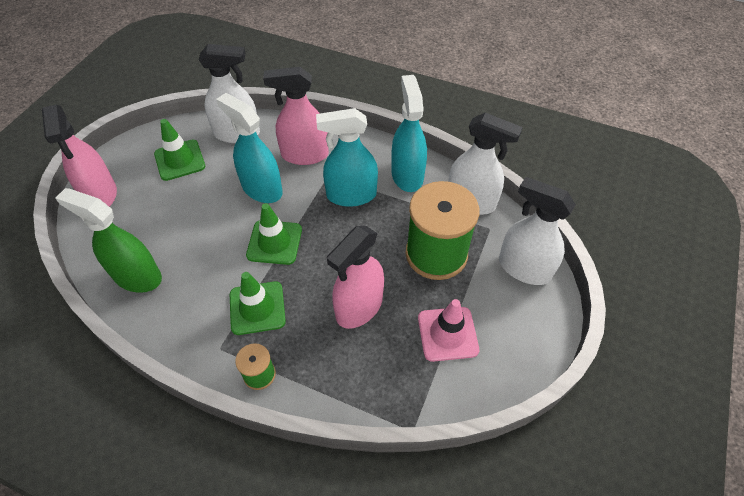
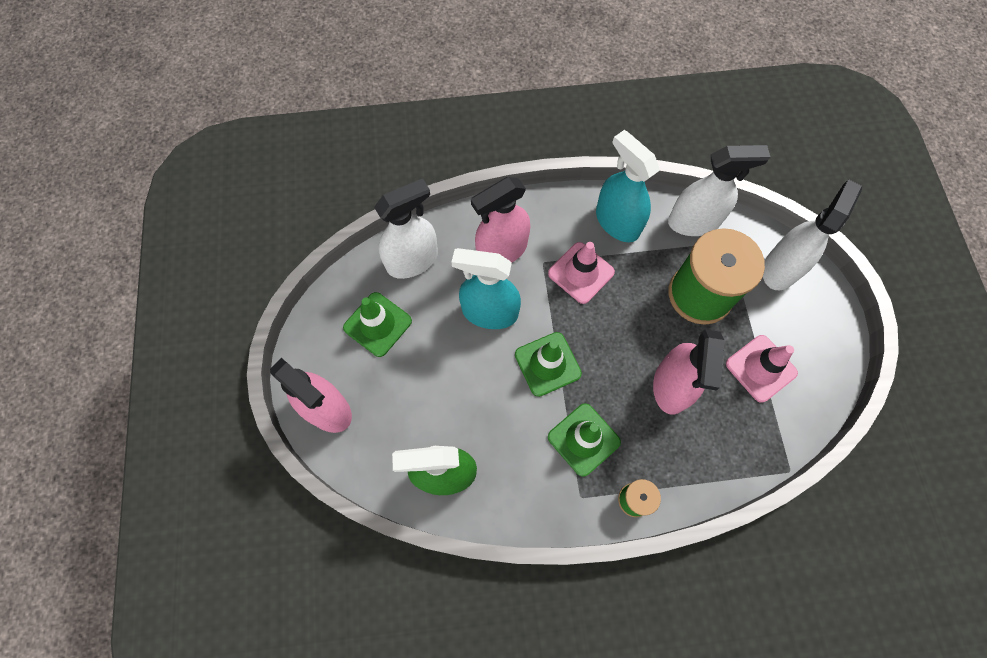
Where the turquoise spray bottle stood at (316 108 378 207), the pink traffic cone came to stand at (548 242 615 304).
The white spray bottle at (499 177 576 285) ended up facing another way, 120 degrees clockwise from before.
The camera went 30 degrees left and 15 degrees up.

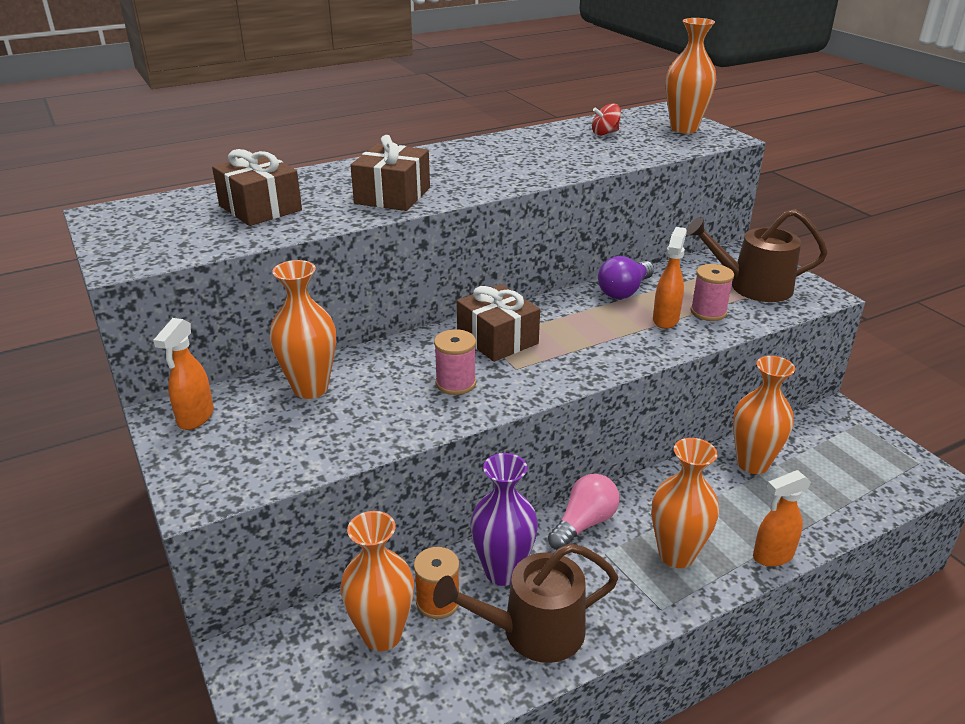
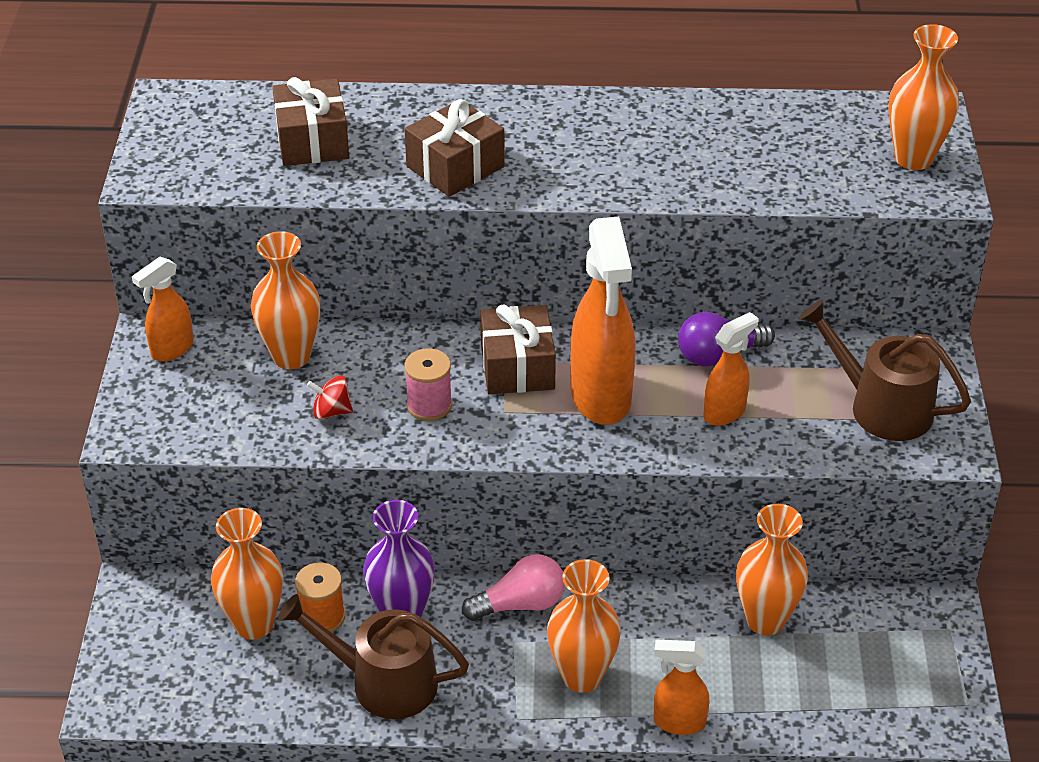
The second view lost the pink spool at (690 264 734 321).
The second view gained the orange spray bottle at (570 217 636 425).
The red spinning top ended up elsewhere, having gone from (592 104 621 136) to (307 375 353 419).
The camera went 30 degrees right and 10 degrees up.

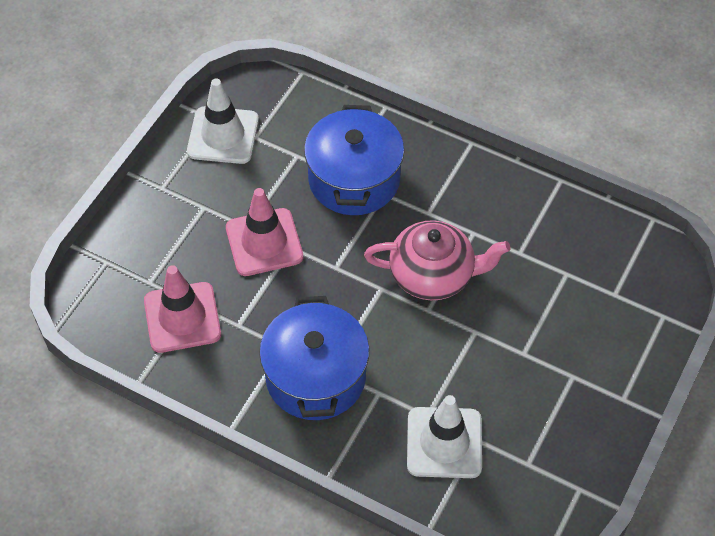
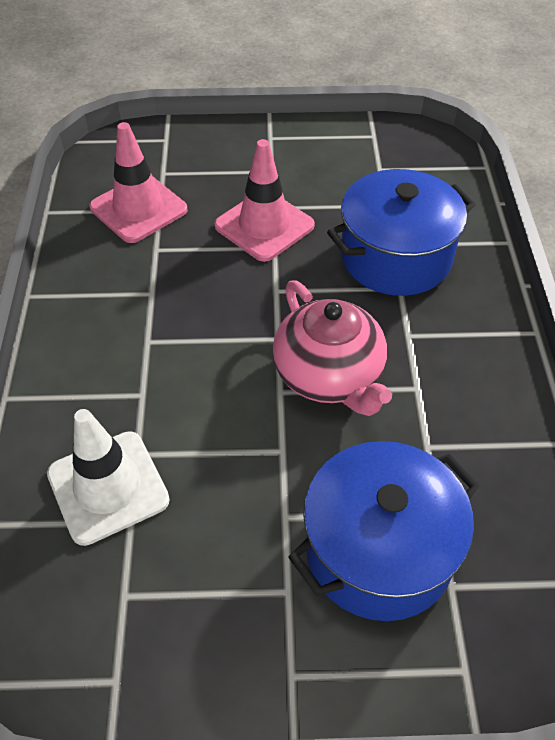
The second view lost the white traffic cone at (187 78 259 164).
The blue pot ended up elsewhere, having gone from (259 296 369 420) to (288 441 480 621).
The camera went 60 degrees right and 5 degrees down.

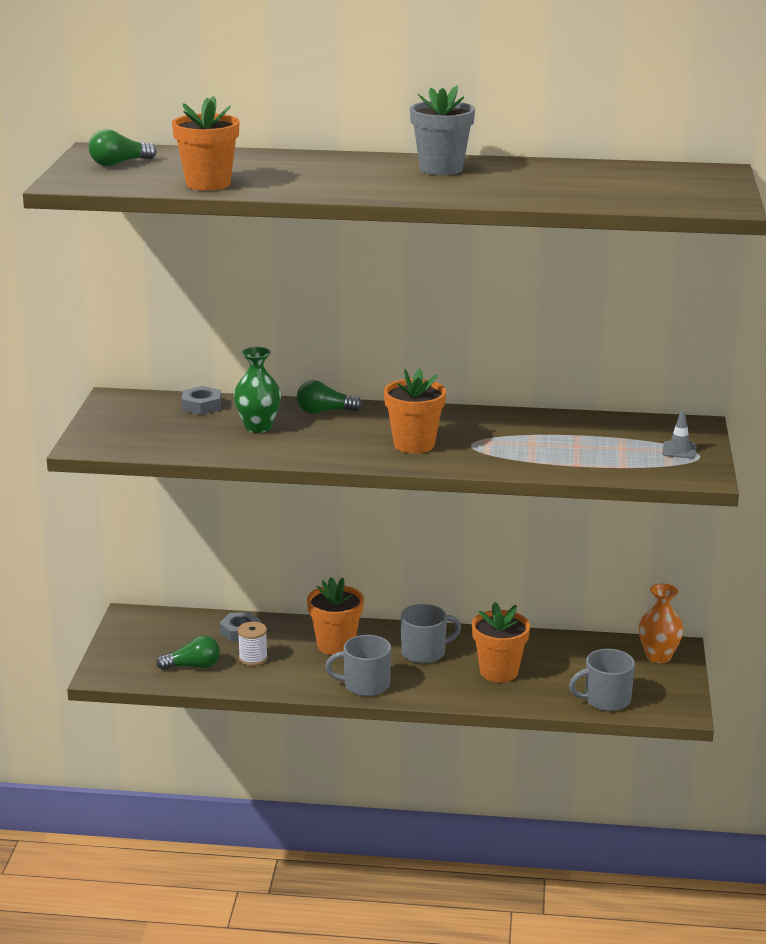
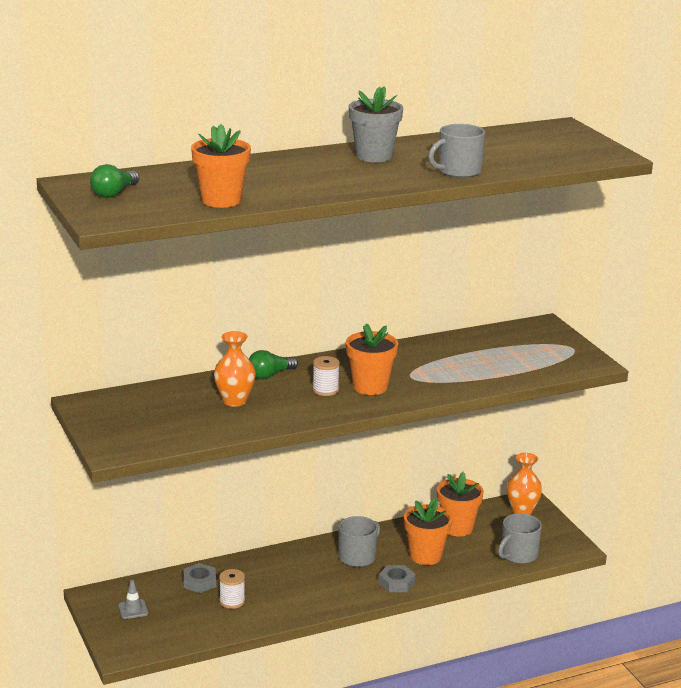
The second view lost the green light bulb at (156 636 220 670).
The second view gained the white spool at (313 356 340 396).
The grey nut ended up elsewhere, having gone from (182 386 221 415) to (379 565 416 592).
The orange flower pot ended up elsewhere, having gone from (307 577 364 655) to (437 472 484 536).
The grey mug ended up elsewhere, having gone from (325 635 391 696) to (428 124 485 178).
The grey traffic cone ended up elsewhere, having gone from (662 411 697 459) to (118 580 148 619).
What was the green vase at (234 347 281 433) turned into the orange vase at (214 331 256 407).
The camera went 30 degrees left and 0 degrees up.

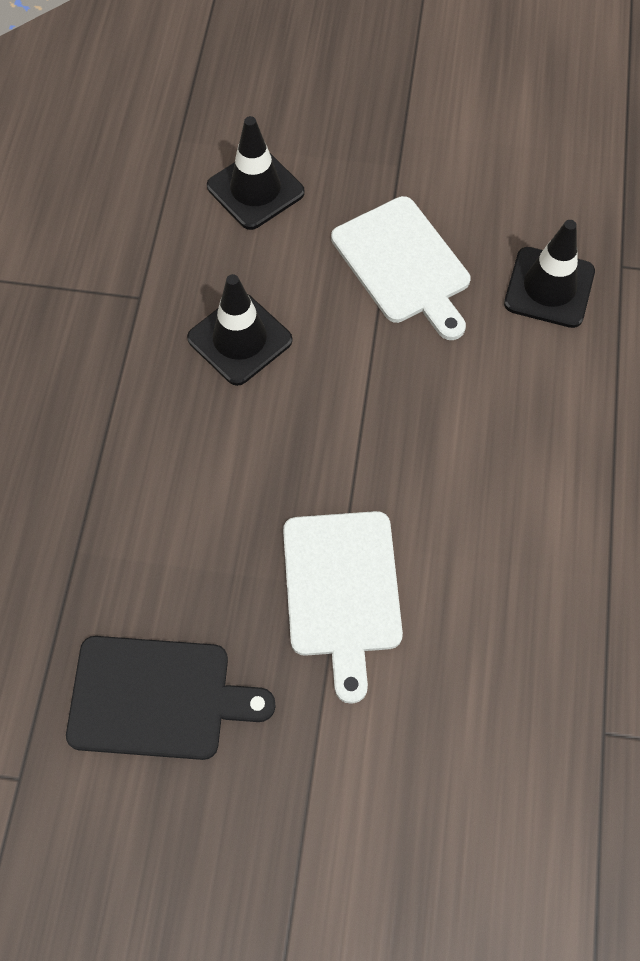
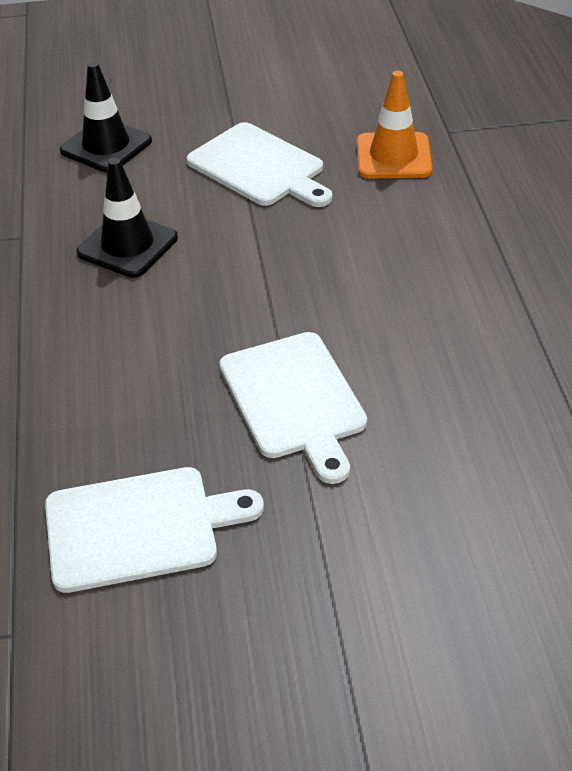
What was the black cutting board at (66 636 275 760) turned into the white cutting board at (45 467 264 593).
What was the black traffic cone at (504 220 595 328) turned into the orange traffic cone at (357 71 432 179).
The camera went 15 degrees left and 20 degrees down.

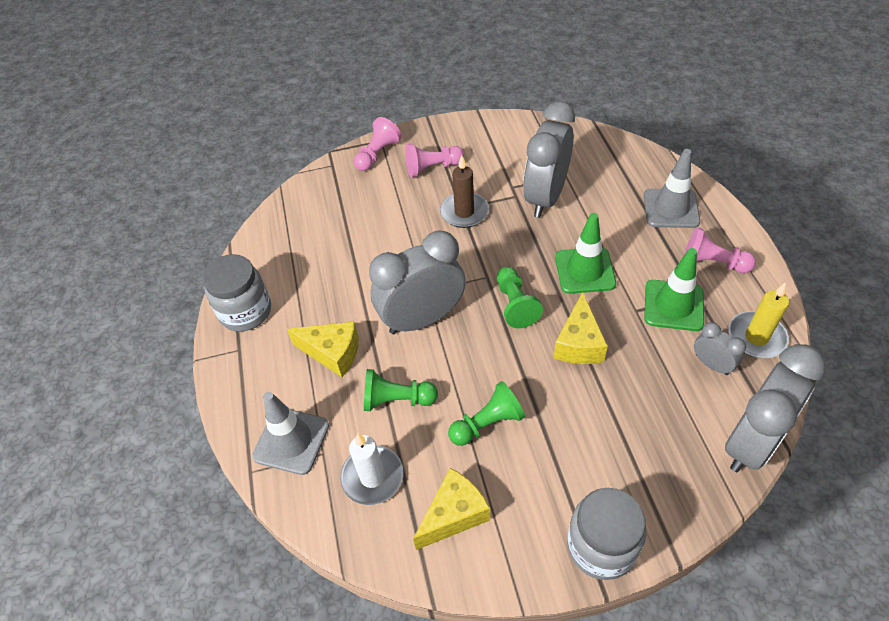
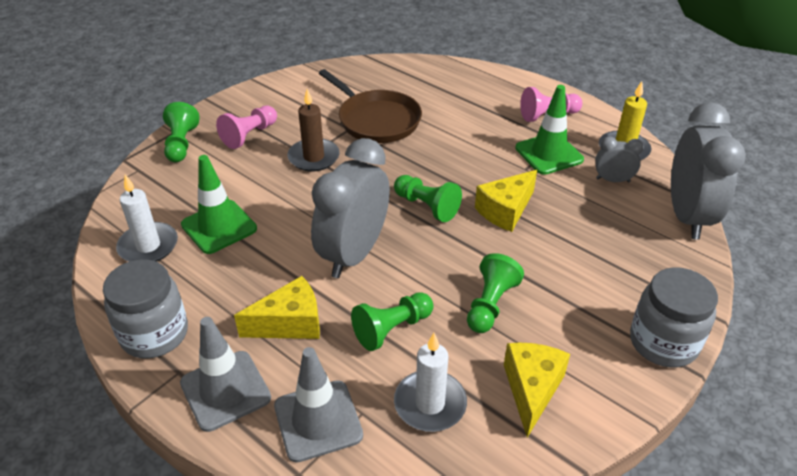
The second view gained the white candle at (116 175 178 262).
The green traffic cone ended up elsewhere, having gone from (555 213 616 294) to (181 155 257 254).
The grey traffic cone ended up elsewhere, having gone from (644 149 700 228) to (180 317 271 432).
Where the grey clock stood at (523 101 575 218), the brown pan came to stand at (319 69 422 143).
What was the pink pawn at (354 117 401 171) turned into the green pawn at (163 102 200 162).
The yellow cheese at (554 292 608 364) ended up facing another way, 75 degrees clockwise from before.
The camera went 40 degrees left and 10 degrees down.

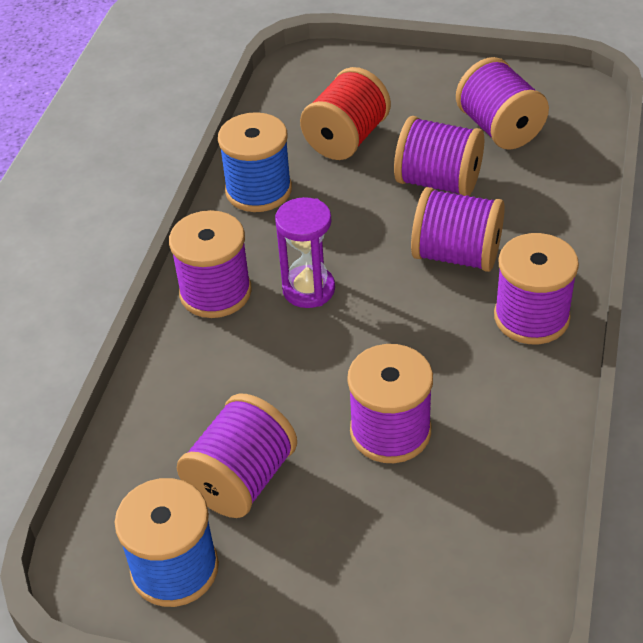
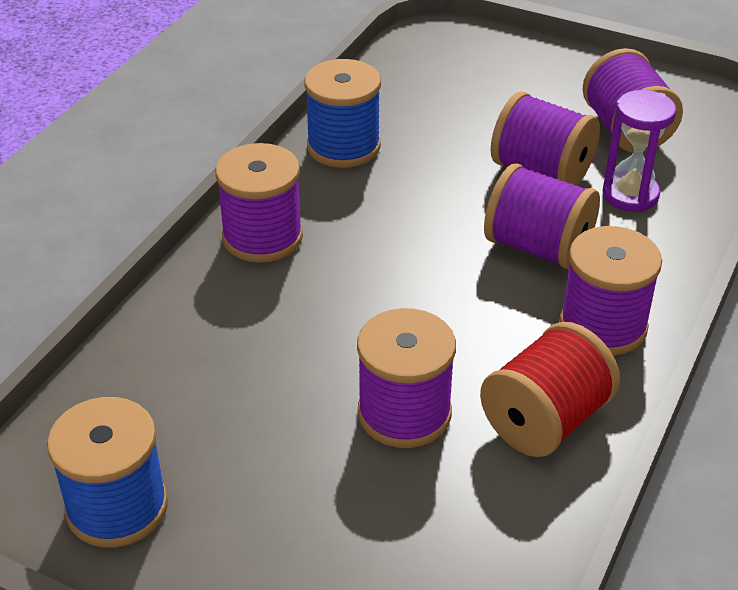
The second view lost the purple spool at (177 394 297 518).
The purple hourglass ended up elsewhere, having gone from (275 197 335 308) to (603 90 677 212).
The red spool ended up elsewhere, having gone from (300 67 391 160) to (480 322 620 457).
The camera went 10 degrees right and 5 degrees down.

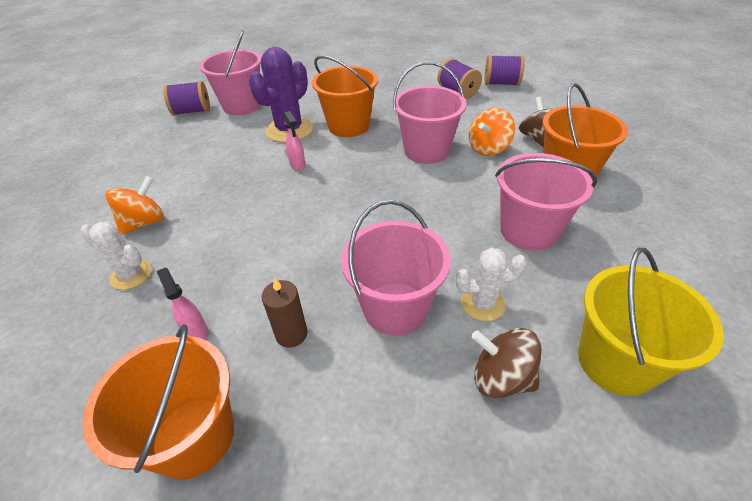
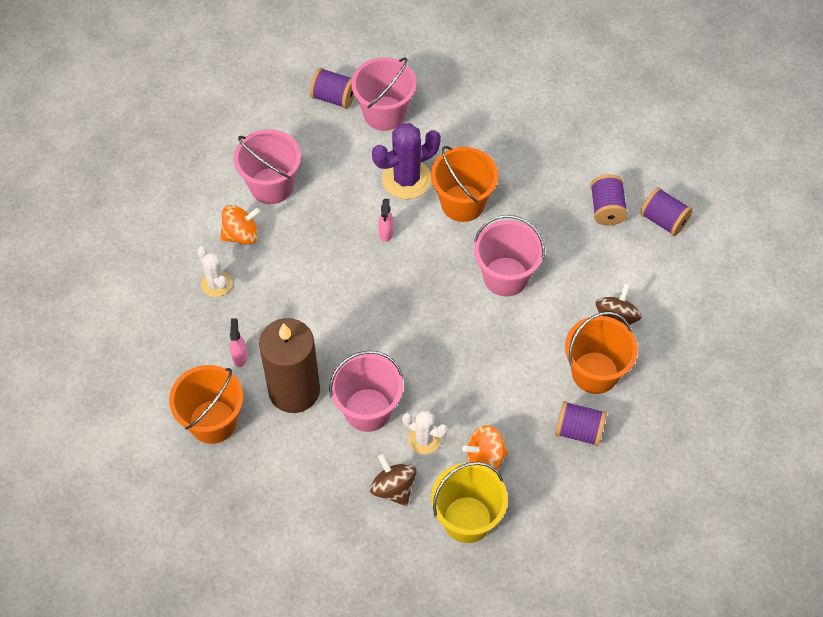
The second view gained the purple spool at (555 401 607 446).
The orange spinning top ended up elsewhere, having gone from (469 108 515 156) to (462 425 508 470).
The pink bucket ended up elsewhere, having gone from (495 153 597 251) to (234 129 301 204).
The size of the brown candle at (262 277 308 348) changed by a factor of 2.28.
The camera went 30 degrees right and 15 degrees up.

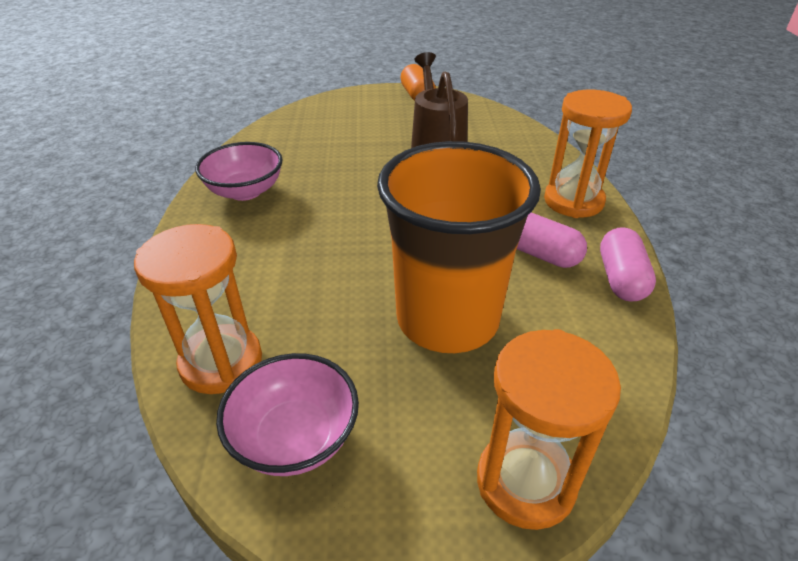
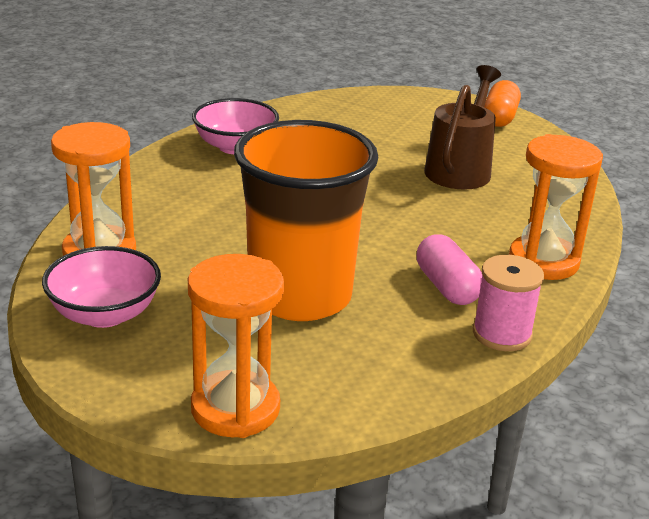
Where the pink capsule stood at (600 227 656 302), the pink spool came to stand at (473 255 544 351).
The camera went 30 degrees right and 10 degrees down.

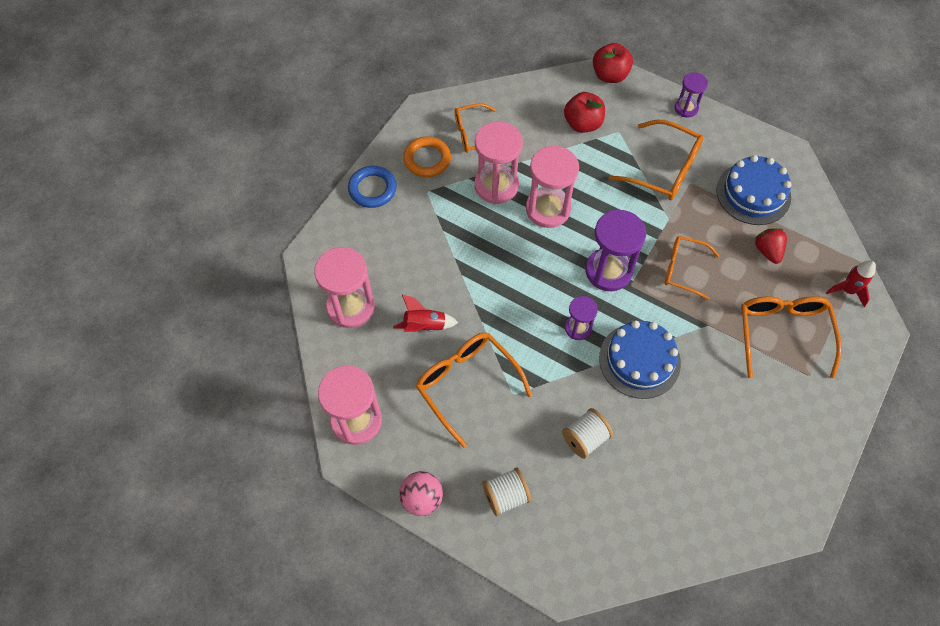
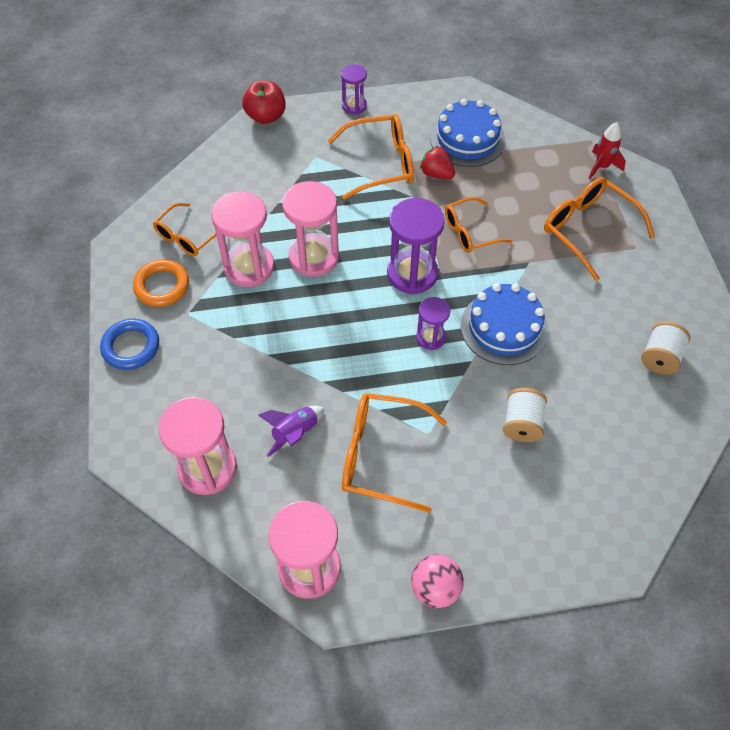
The second view lost the red apple at (564 92 605 133).
The white spool ended up elsewhere, having gone from (482 468 531 516) to (641 321 691 375).
The red strawberry ended up elsewhere, having gone from (755 228 787 264) to (420 146 455 179).
What was the red rocket at (393 295 458 332) turned into the purple rocket at (259 406 324 457).
The camera went 40 degrees left and 5 degrees down.

